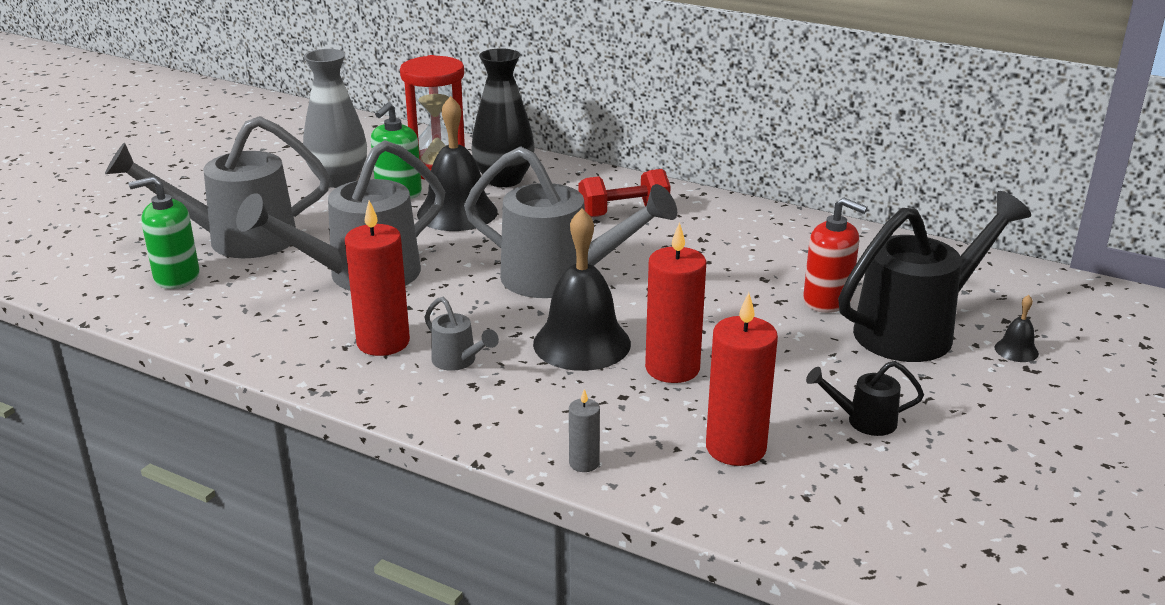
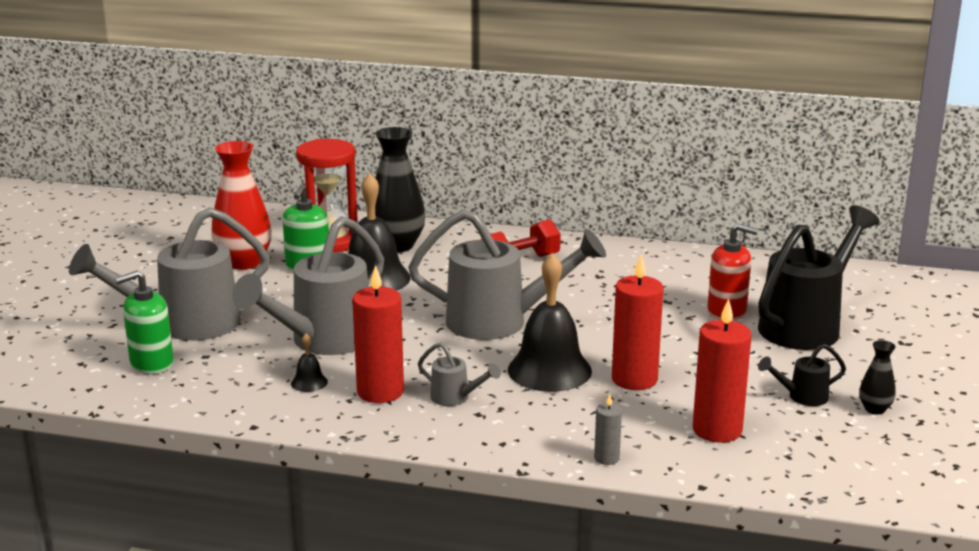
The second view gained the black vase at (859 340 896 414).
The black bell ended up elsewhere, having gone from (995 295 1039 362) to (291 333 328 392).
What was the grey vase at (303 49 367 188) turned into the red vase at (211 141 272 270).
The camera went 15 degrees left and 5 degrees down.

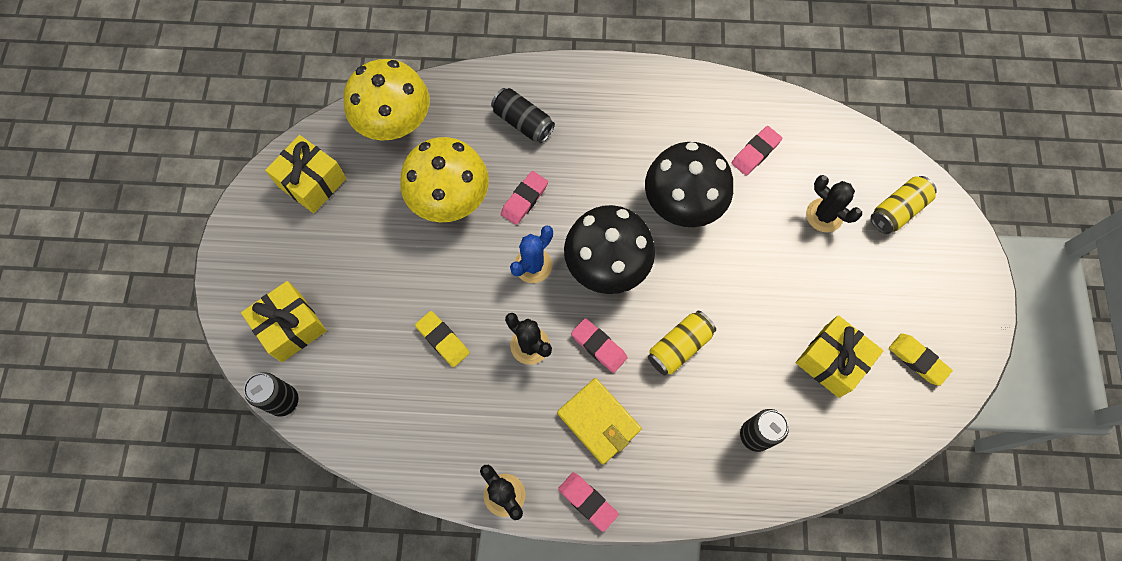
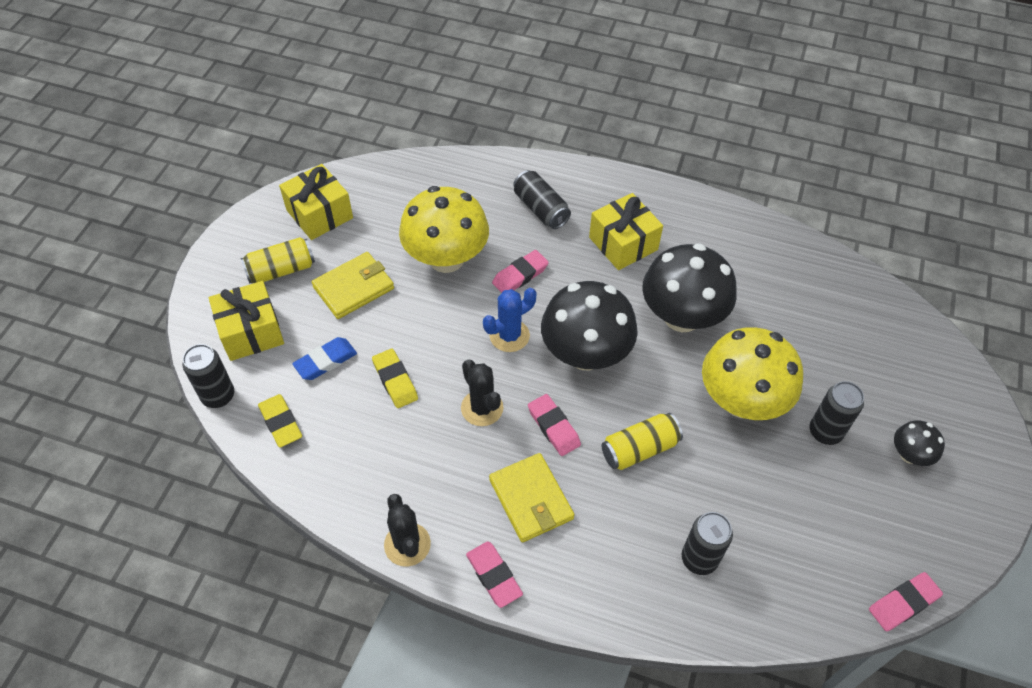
The second view lost the black cactus at (806 175 862 232).
The second view gained the blue eraser at (292 337 357 380).
The second view gained the yellow wallet at (312 252 394 319).
The second view gained the black can at (809 381 864 445).
The second view gained the black mushroom at (894 420 945 466).
The yellow mushroom ended up elsewhere, having gone from (344 59 429 141) to (702 327 803 420).
The pink eraser ended up elsewhere, having gone from (732 126 782 176) to (869 572 943 631).
The yellow gift ended up elsewhere, having gone from (796 315 884 398) to (589 193 663 270).
The yellow can ended up elsewhere, having gone from (871 176 937 234) to (241 237 315 284).
The yellow eraser ended up elsewhere, having gone from (889 334 953 386) to (258 394 302 447).
The camera went 15 degrees right and 15 degrees down.

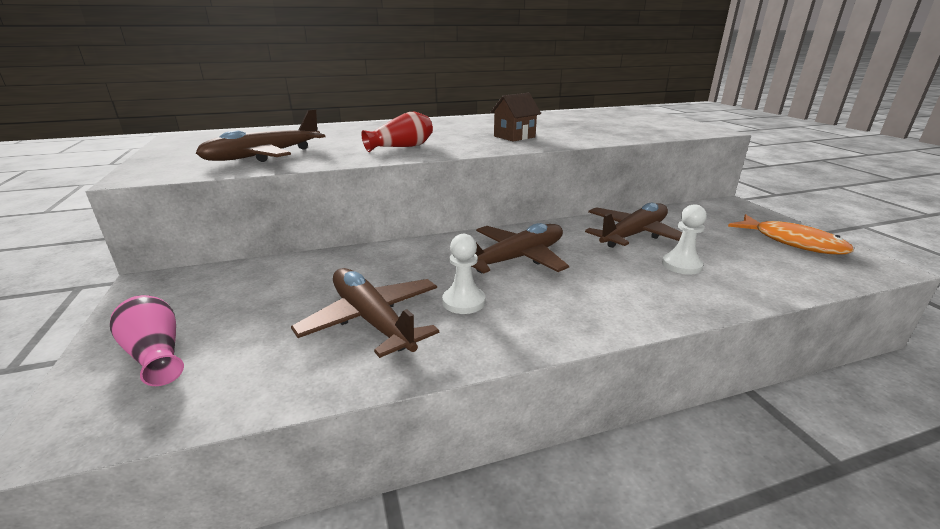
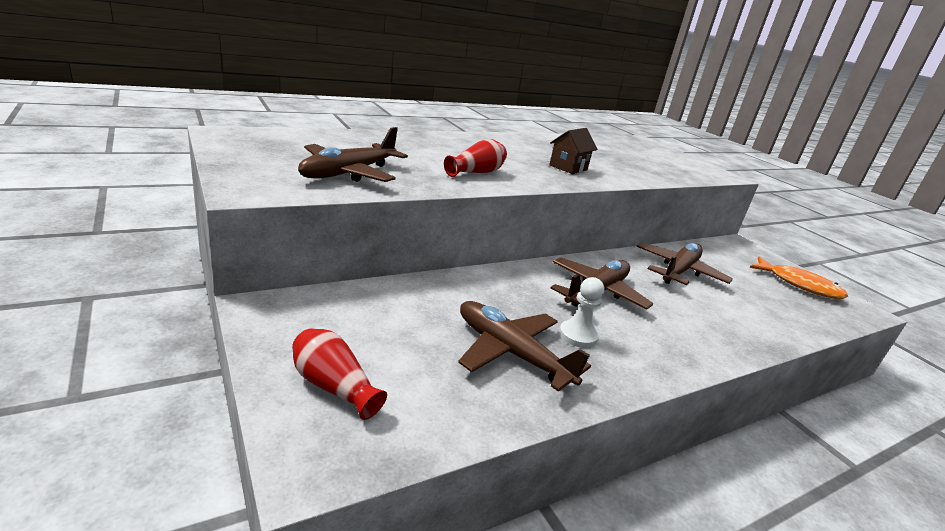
The second view lost the white pawn at (662 204 707 275).
What was the pink vase at (110 295 184 386) turned into the red vase at (292 329 387 420).
The camera went 15 degrees left and 0 degrees up.

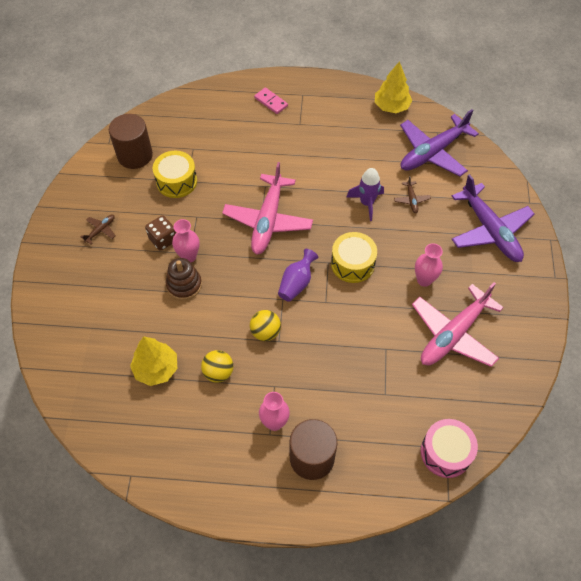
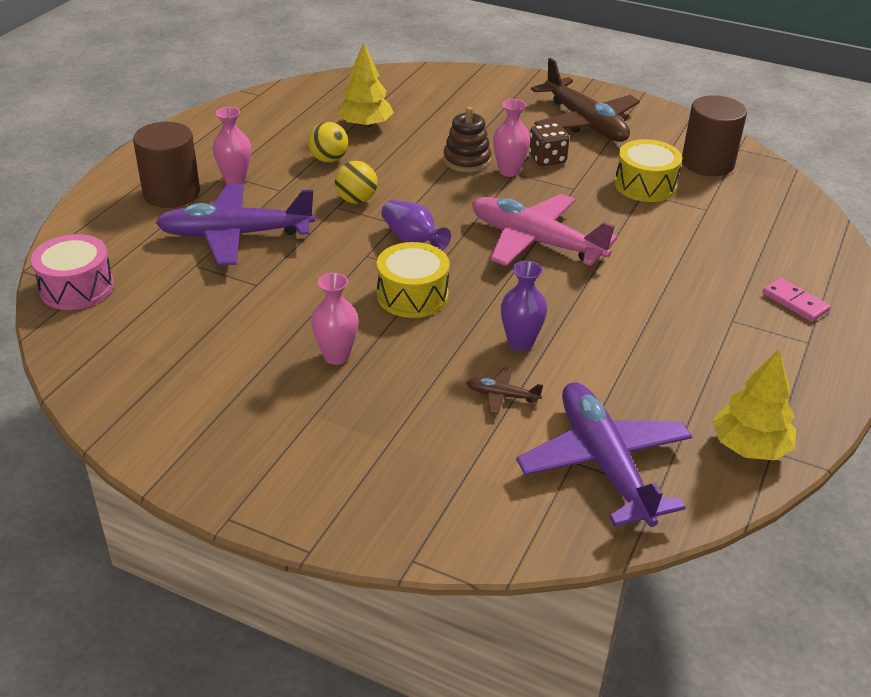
The second view lost the pink plane at (412 282 504 367).
The purple plane ended up elsewhere, having gone from (452 174 534 262) to (156 184 315 265).
Where the purple rocket stood at (346 168 384 221), the purple vase came to stand at (501 261 547 351).
The pink domino at (254 88 288 114) ended up facing another way, 75 degrees clockwise from before.
The size of the brown plane at (80 214 115 244) changed by a factor of 2.42.
The camera went 110 degrees right and 20 degrees down.

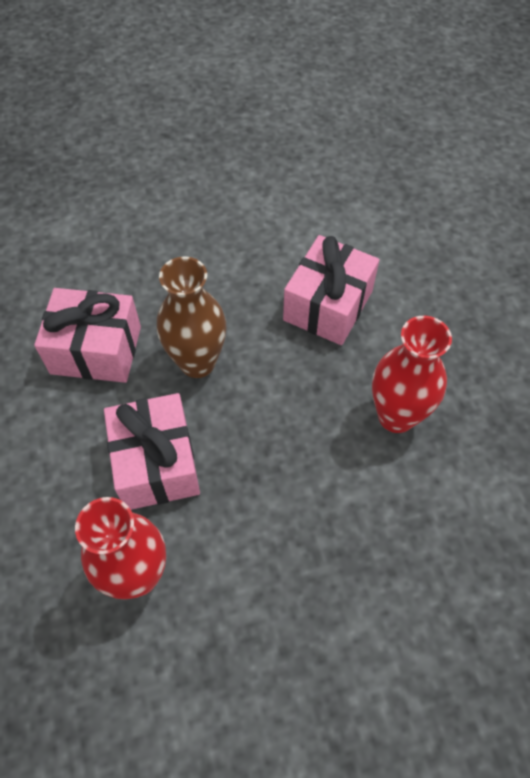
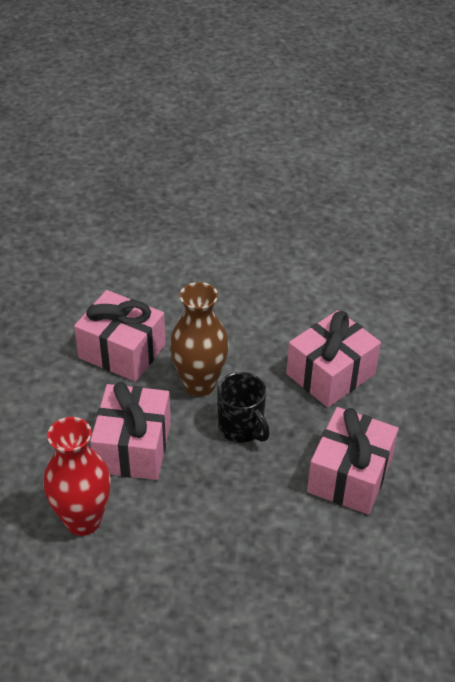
The second view gained the black mug at (217 372 270 443).
Where the red vase stood at (372 316 452 433), the pink gift came to stand at (307 407 399 514).
The camera went 20 degrees right and 15 degrees down.

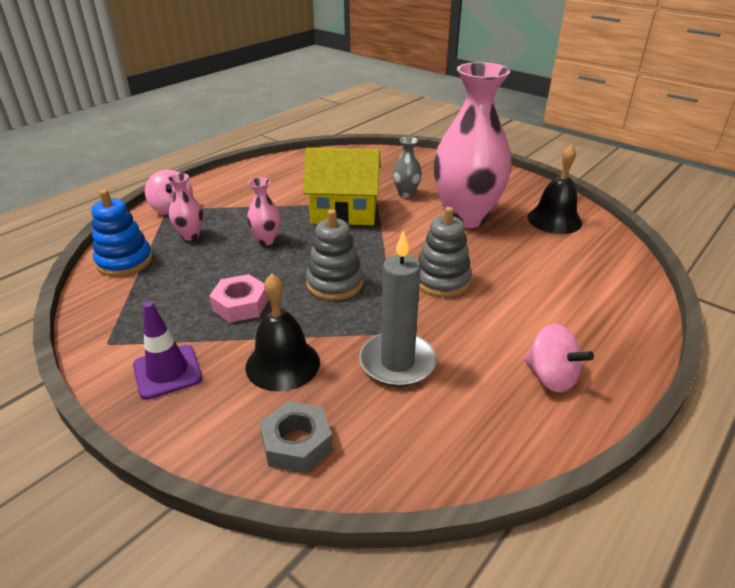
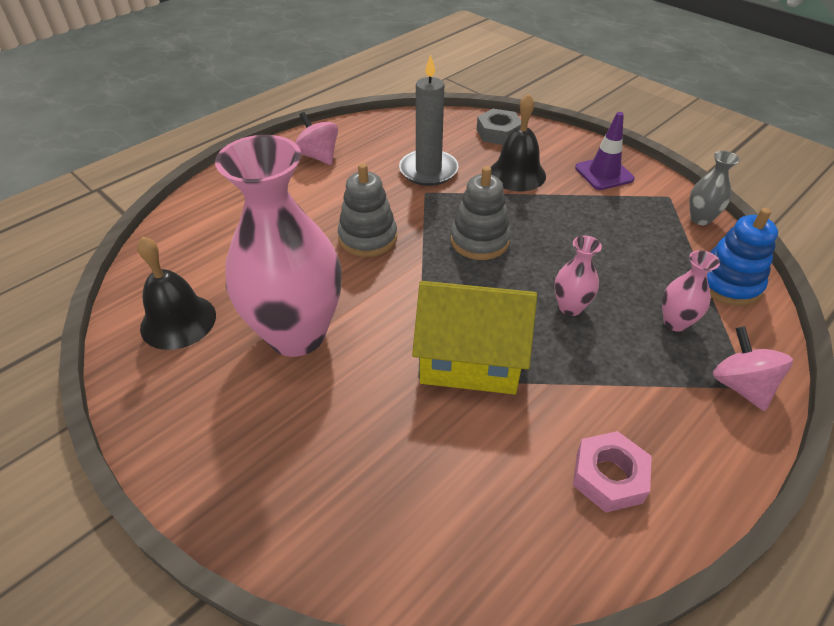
The pink nut ended up elsewhere, having gone from (209 274 269 323) to (573 431 652 513).
The grey vase ended up elsewhere, having gone from (393 137 422 198) to (690 151 740 225).
The camera went 175 degrees left and 10 degrees up.

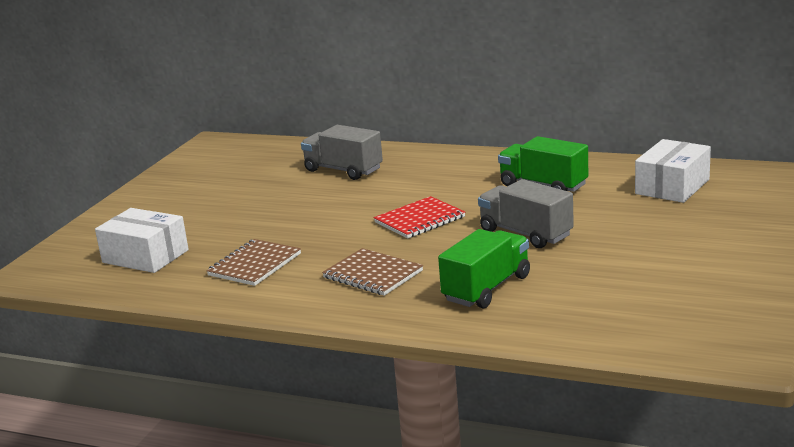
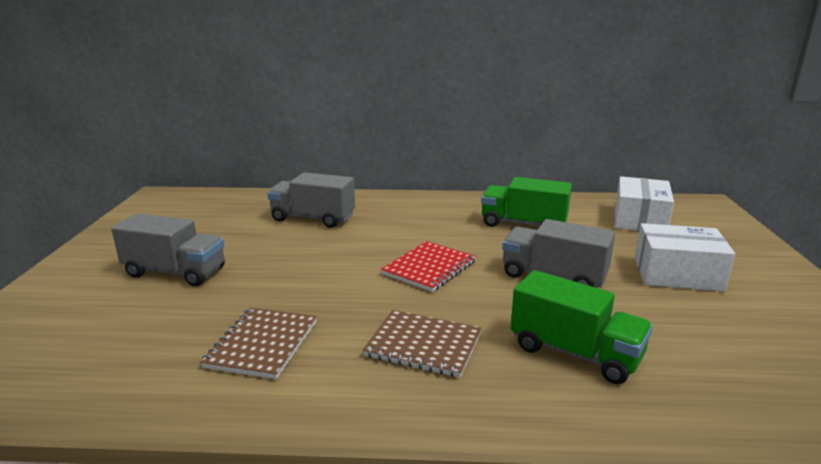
The second view gained the grey truck at (111 214 225 286).
The white box ended up elsewhere, having gone from (95 208 189 273) to (635 223 735 292).
The green truck at (438 229 530 309) ended up facing another way, 105 degrees clockwise from before.
The camera went 20 degrees left and 0 degrees up.

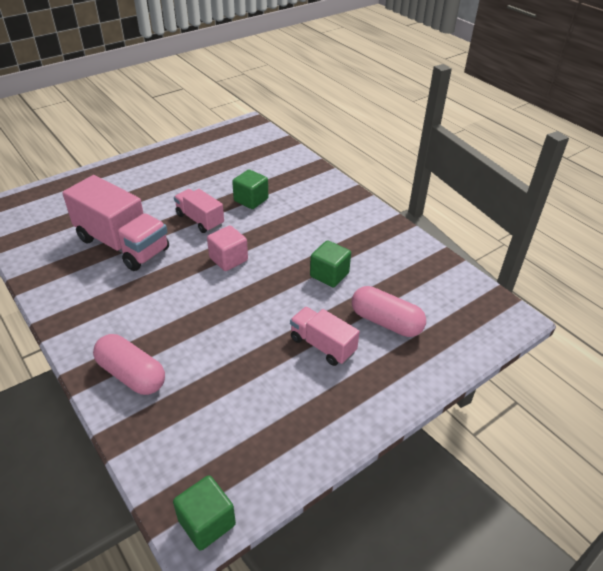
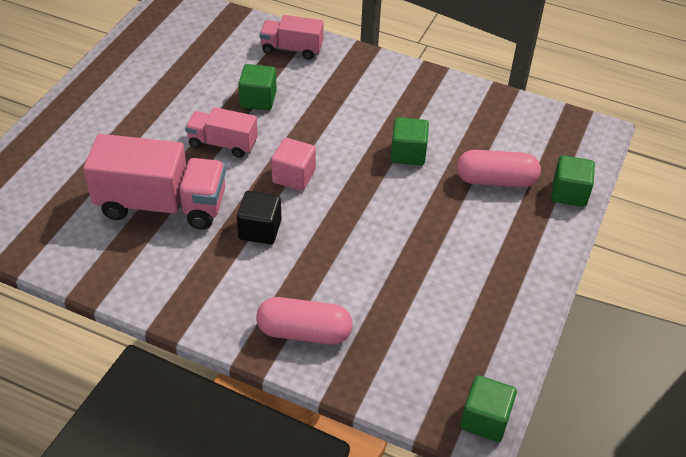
The second view gained the black cube at (237 191 281 244).
The second view gained the green cube at (551 155 595 207).
The pink truck ended up elsewhere, having gone from (290 307 360 366) to (260 15 324 60).
The camera went 30 degrees left and 5 degrees up.

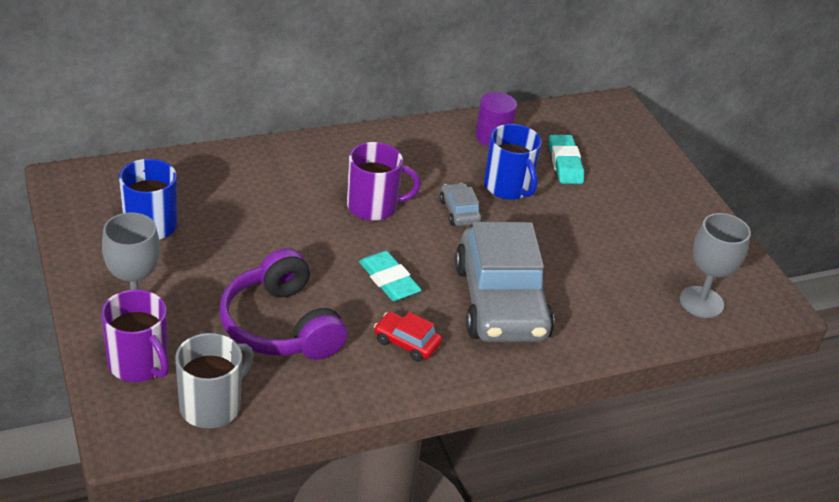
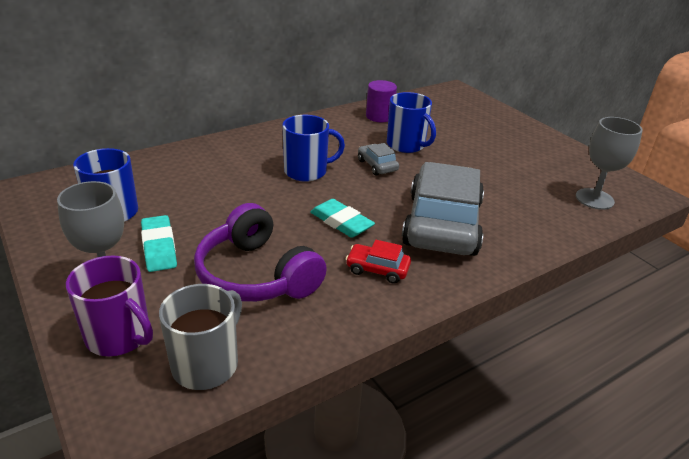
The turquoise eraser ended up elsewhere, having gone from (549 135 584 184) to (141 215 177 272).
What was the purple mug at (347 142 421 221) turned into the blue mug at (282 115 345 182).
The grey car at (455 222 554 342) ended up facing another way, 150 degrees counterclockwise from before.
The camera went 10 degrees left and 5 degrees down.

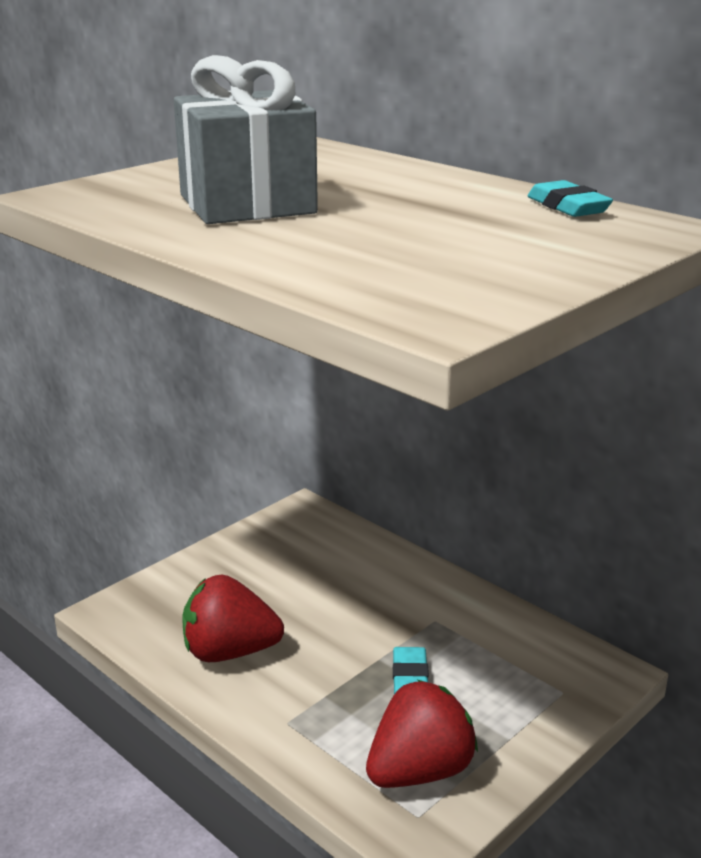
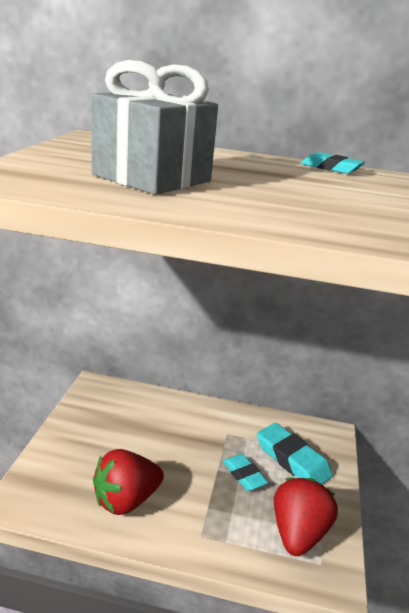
The second view gained the turquoise eraser at (257 423 333 485).
The camera went 35 degrees left and 0 degrees up.

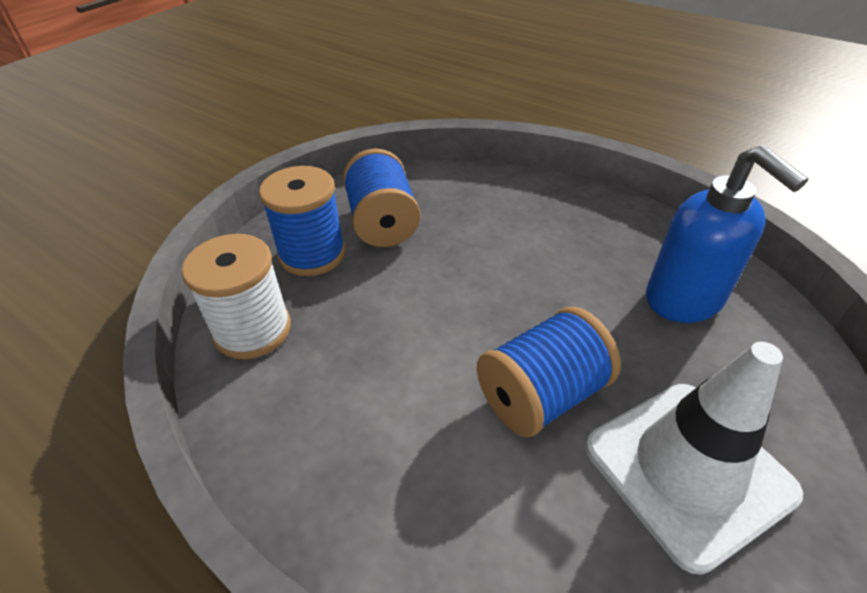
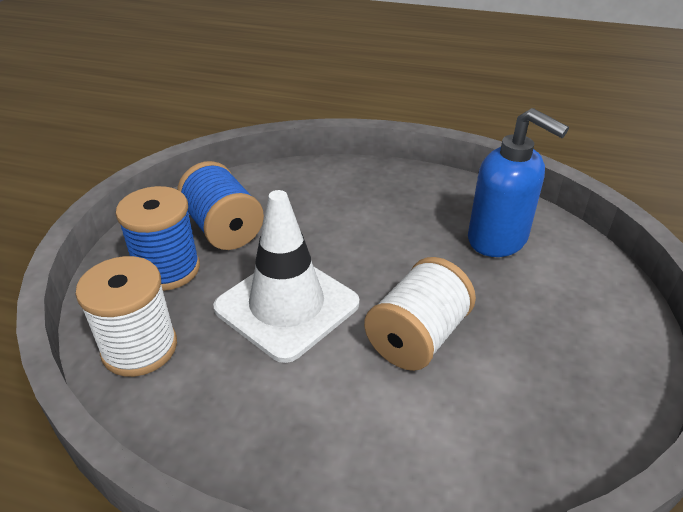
The white traffic cone ended up elsewhere, having gone from (586 342 803 575) to (213 190 359 363).
What was the blue spool at (477 307 621 437) turned into the white spool at (364 257 476 371).
The camera went 20 degrees left and 5 degrees down.

